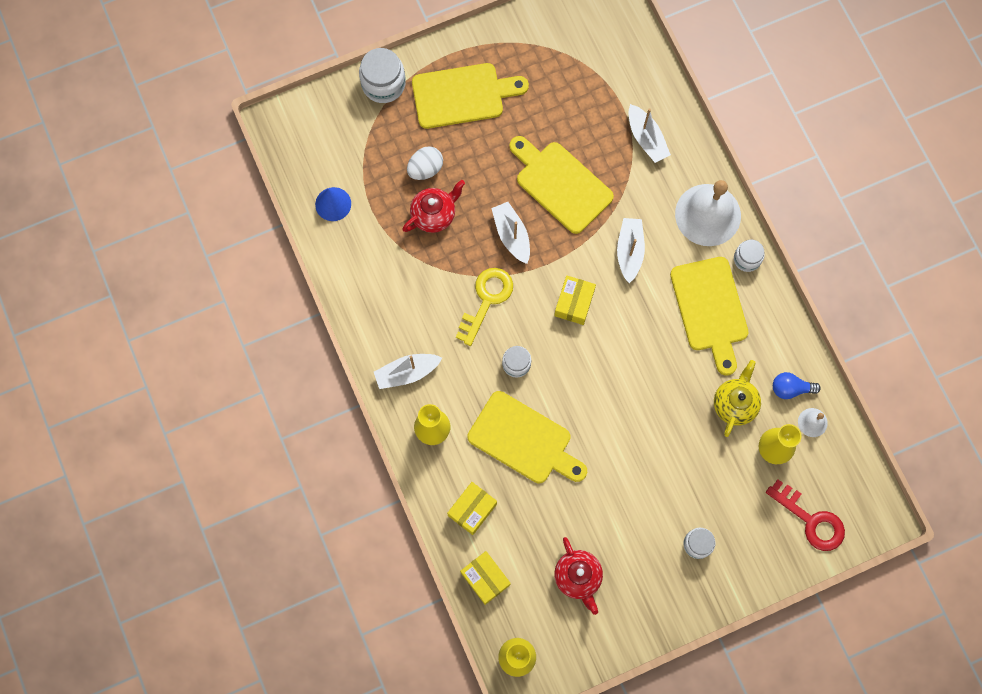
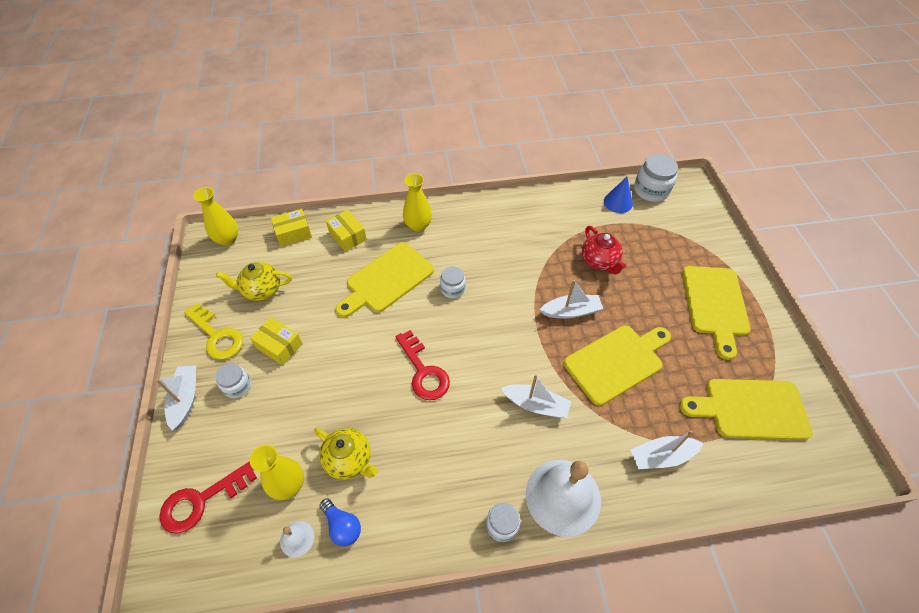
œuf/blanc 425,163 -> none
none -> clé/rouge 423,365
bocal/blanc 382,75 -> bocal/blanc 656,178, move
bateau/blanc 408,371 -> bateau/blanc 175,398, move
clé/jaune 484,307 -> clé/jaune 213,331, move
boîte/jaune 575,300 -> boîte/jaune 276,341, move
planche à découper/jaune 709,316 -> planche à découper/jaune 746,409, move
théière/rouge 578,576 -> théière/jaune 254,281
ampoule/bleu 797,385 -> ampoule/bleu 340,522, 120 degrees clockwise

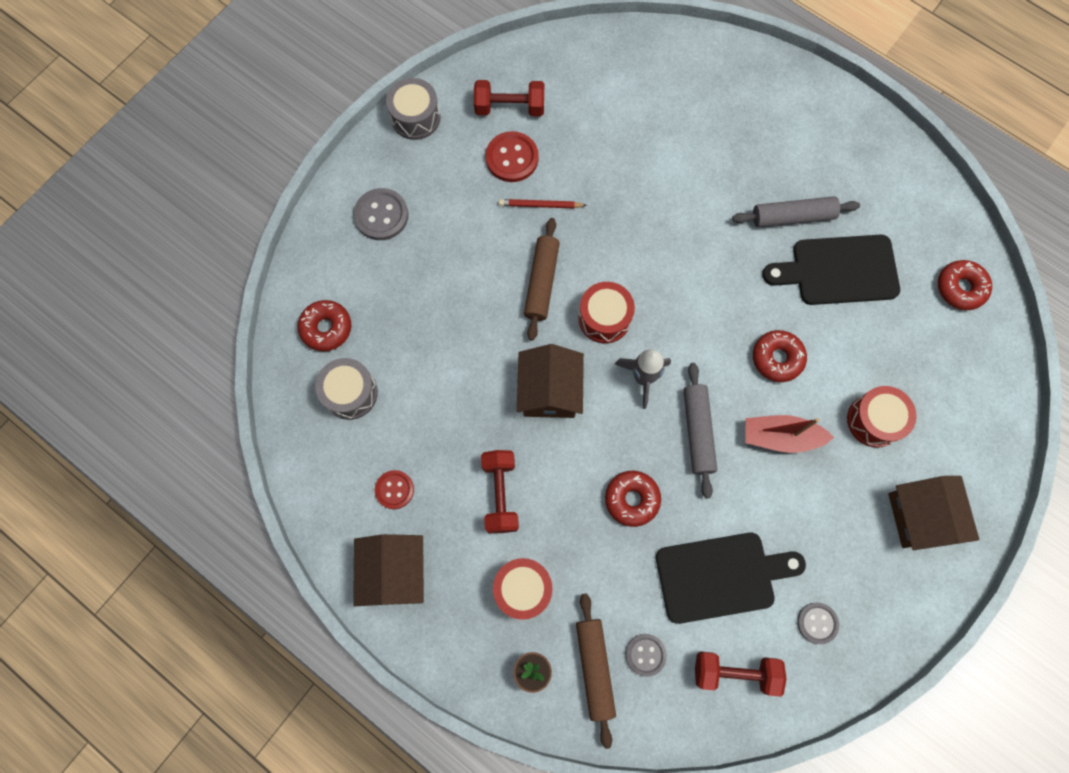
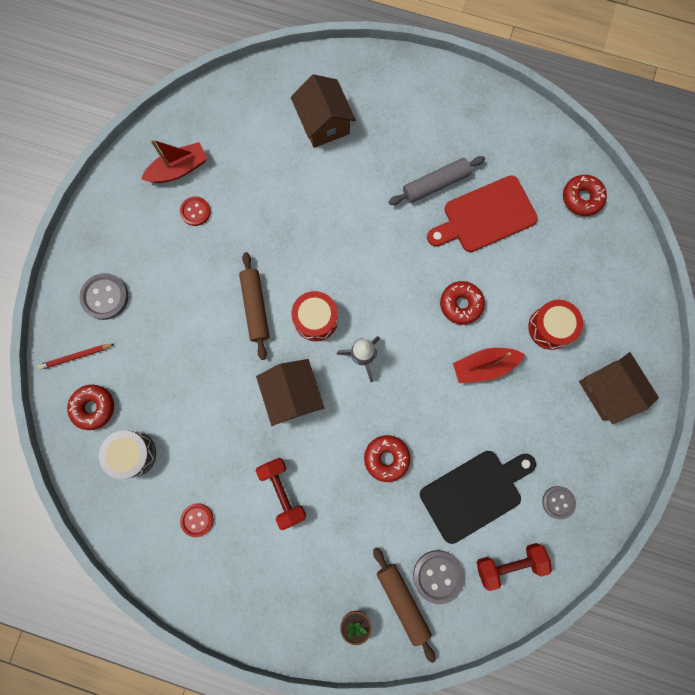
tambour/gris 413,109 -> none
tambour/rouge 523,589 -> none
rouleau à pâtisserie/gris 700,431 -> none
maison/marron 388,570 -> maison/marron 323,111, move
crayon/rouge 543,203 -> crayon/rouge 76,357, move
haltère/rouge 509,98 -> bateau/rouge 174,161
planche à découper/noir 831,270 -> planche à découper/rouge 482,213
bouton/rouge 512,156 -> bouton/rouge 195,211, x0.66
bouton/gris 646,655 -> bouton/gris 438,577, x1.53

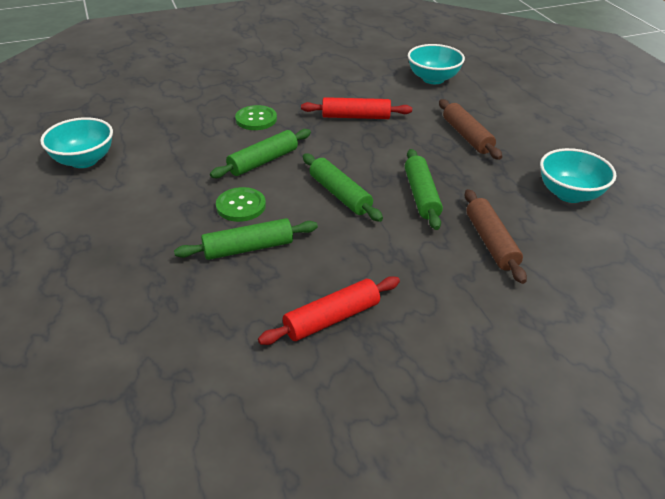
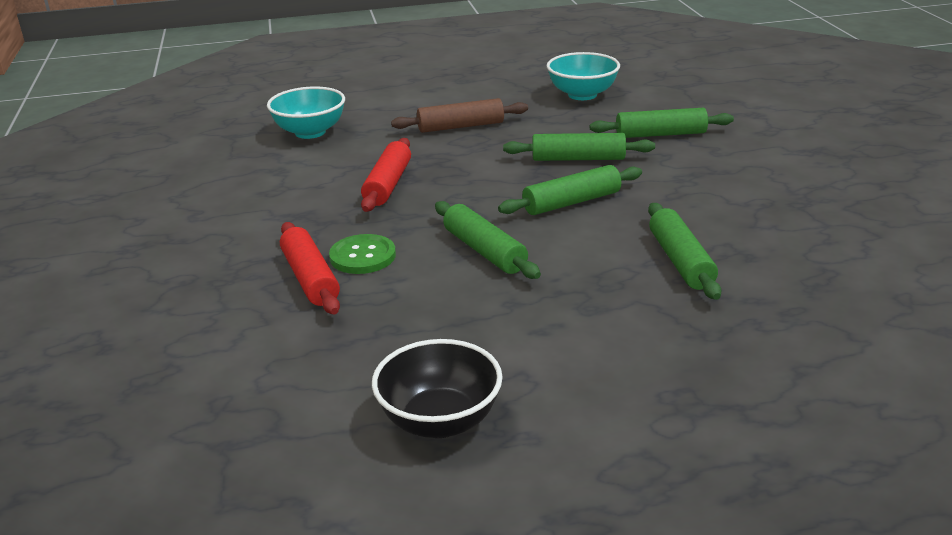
bouton/vert 241,204 -> none
rouleau à pâtisserie/rouge 329,310 -> rouleau à pâtisserie/rouge 310,268, move
bol/turquoise 76,142 -> bol/noir 437,388
rouleau à pâtisserie/marron 496,236 -> rouleau à pâtisserie/vert 662,123

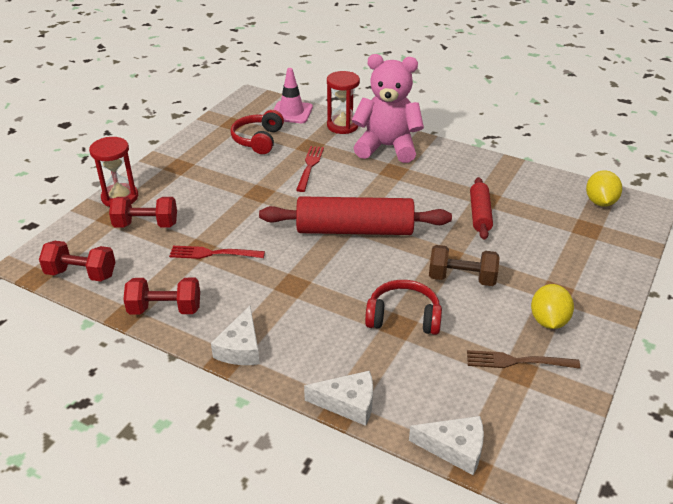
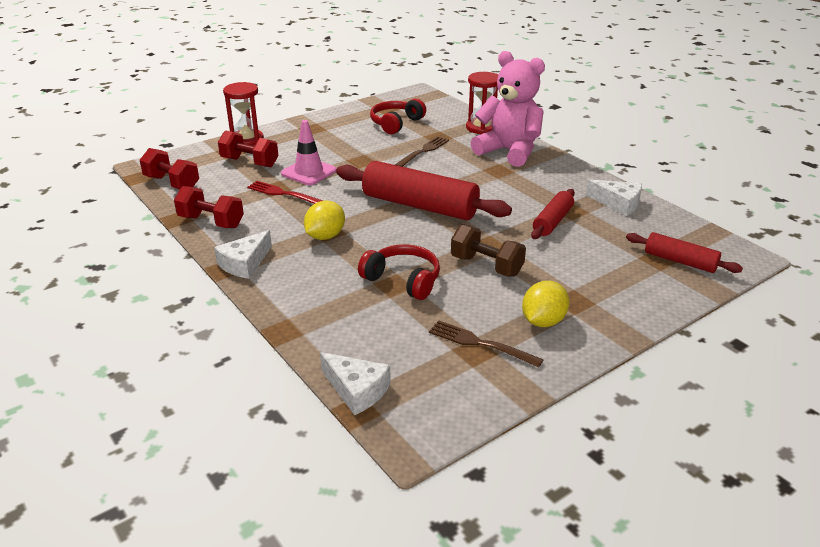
none -> rouleau à pâtisserie/rouge 684,252
cône de chantier/rose 293,95 -> cône de chantier/rose 309,152, move
fromage/blanc 338,398 -> fromage/blanc 614,197, move
citron/jaune 604,188 -> citron/jaune 324,220, move
fourchette/rouge 310,169 -> fourchette/marron 422,151

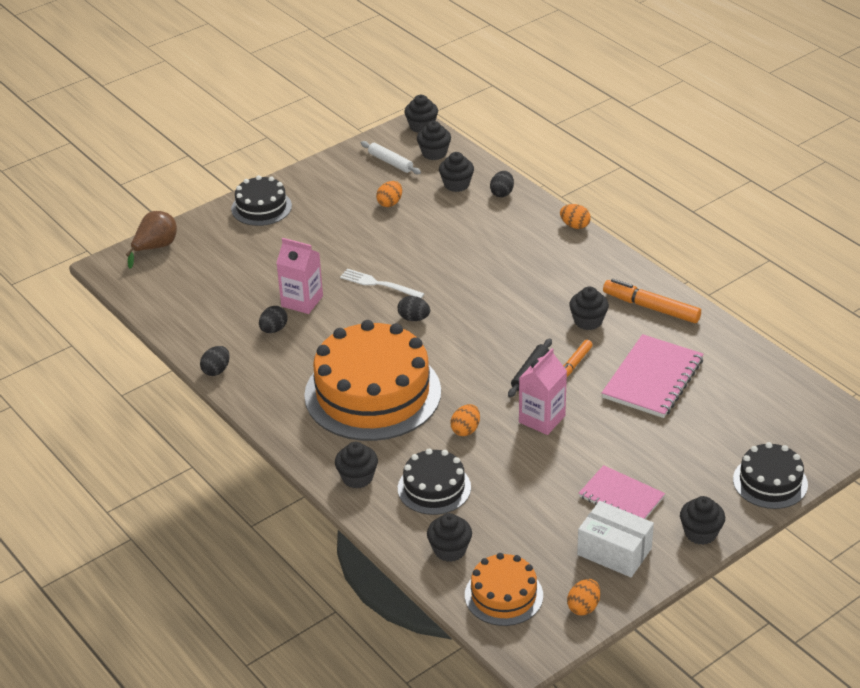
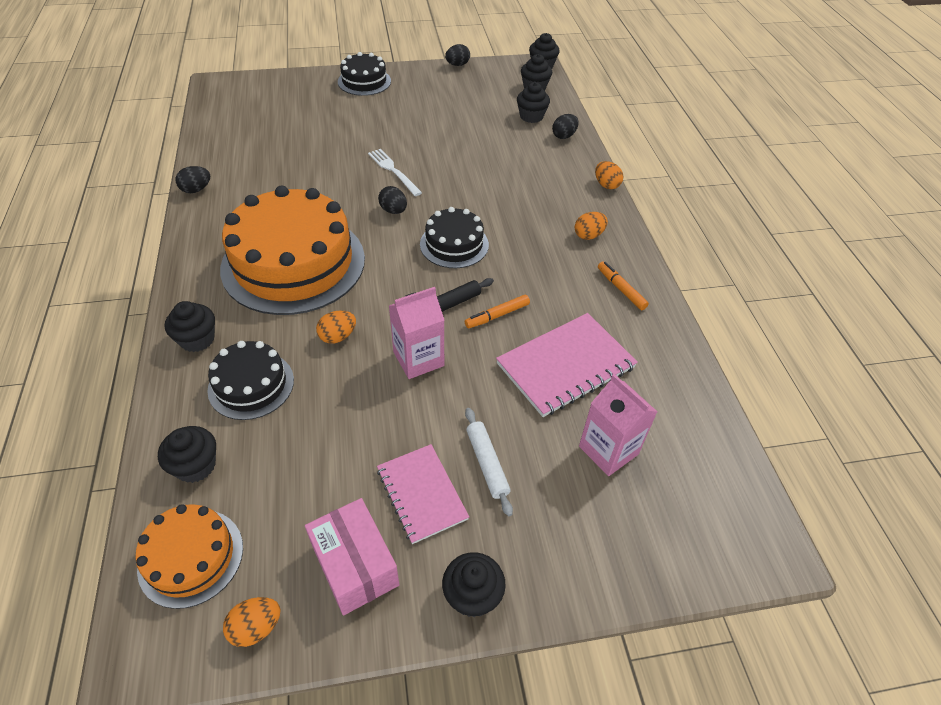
poire/marron 151,240 -> none
muffin/noir 589,308 -> none
œuf/noir 273,319 -> œuf/noir 457,55, move
brique de lait/rose 299,276 -> brique de lait/rose 618,425, move
rouleau à pâtisserie/blanc 391,157 -> rouleau à pâtisserie/blanc 489,462, move
œuf/orange 389,194 -> œuf/orange 591,226, move
gâteau/noir 770,475 -> gâteau/noir 454,237, move
boîte/blanc 615,539 -> boîte/rose 352,557
feutre/orange 652,301 -> feutre/orange 623,285, x0.61

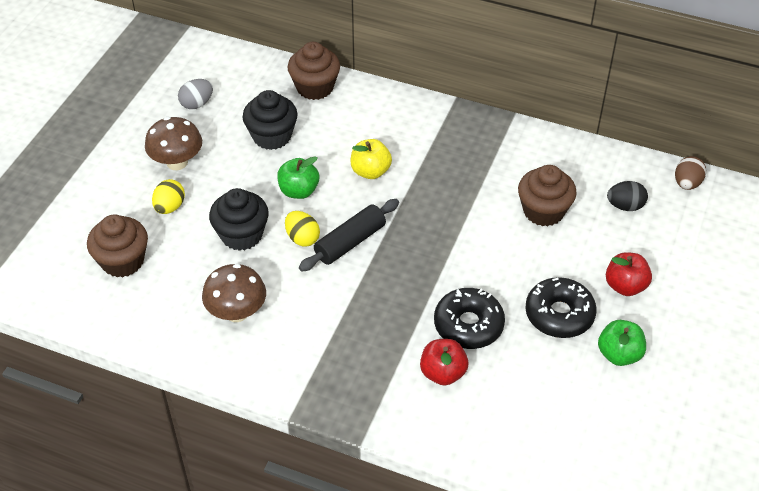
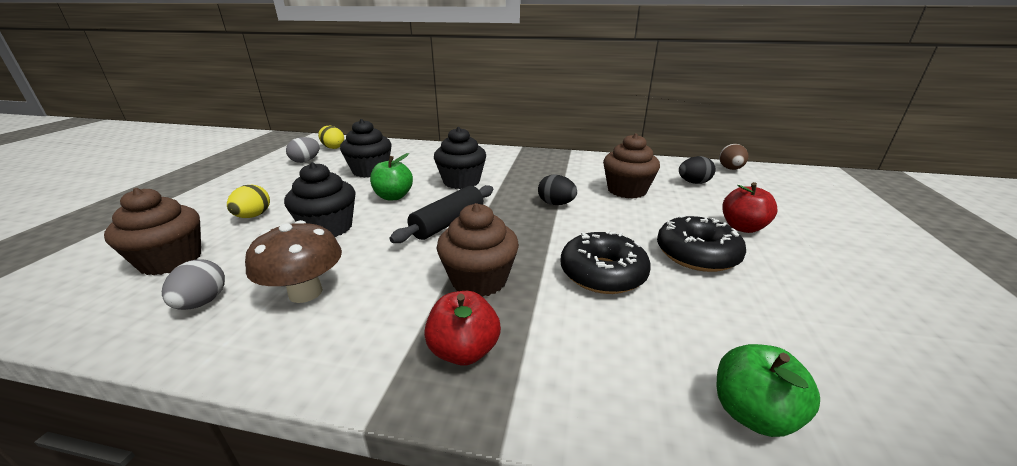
champignon/marron 173,143 -> none
none -> œuf/gris 193,284
none -> œuf/noir 557,189
œuf/jaune 302,229 -> œuf/jaune 331,137, move
muffin/marron 313,71 -> muffin/marron 478,250, move
pomme/rouge 444,362 -> pomme/rouge 462,328, move
pomme/vert 622,343 -> pomme/vert 768,390, move
pomme/jaune 371,159 -> muffin/noir 460,158

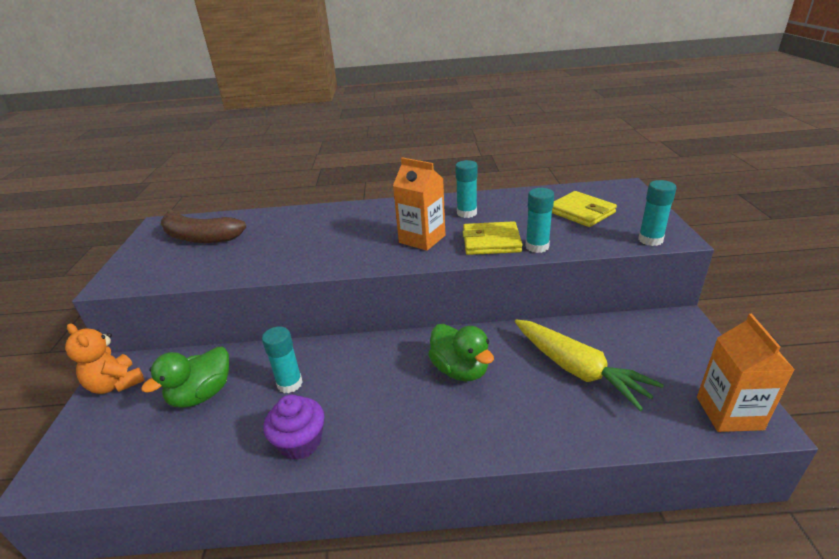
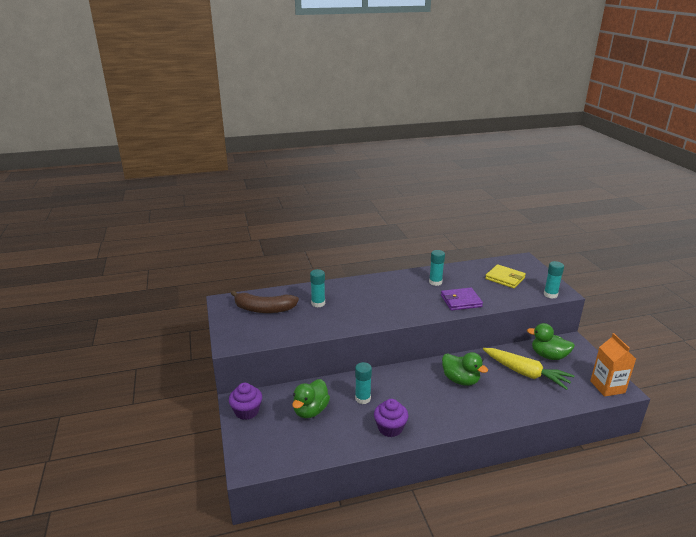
brique de lait/orange 419,204 -> none
none -> canard/vert 551,341
bâton de colle/turquoise 539,220 -> bâton de colle/turquoise 317,288, move
ours en peluche/orange 105,359 -> muffin/violet 245,401
portefeuille/jaune 492,238 -> portefeuille/violet 462,299

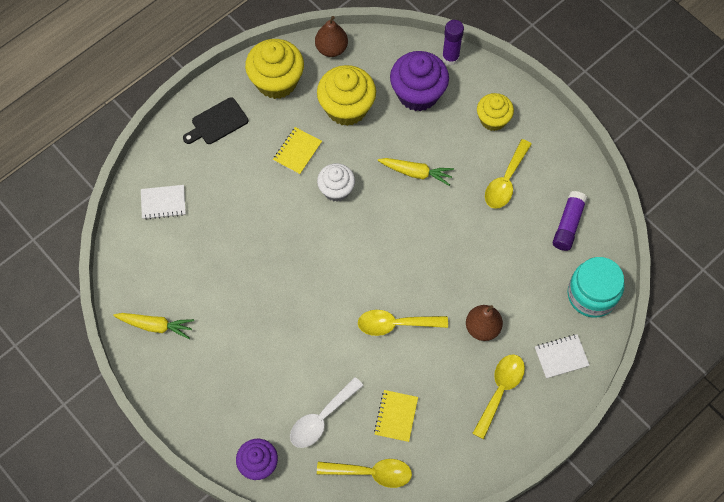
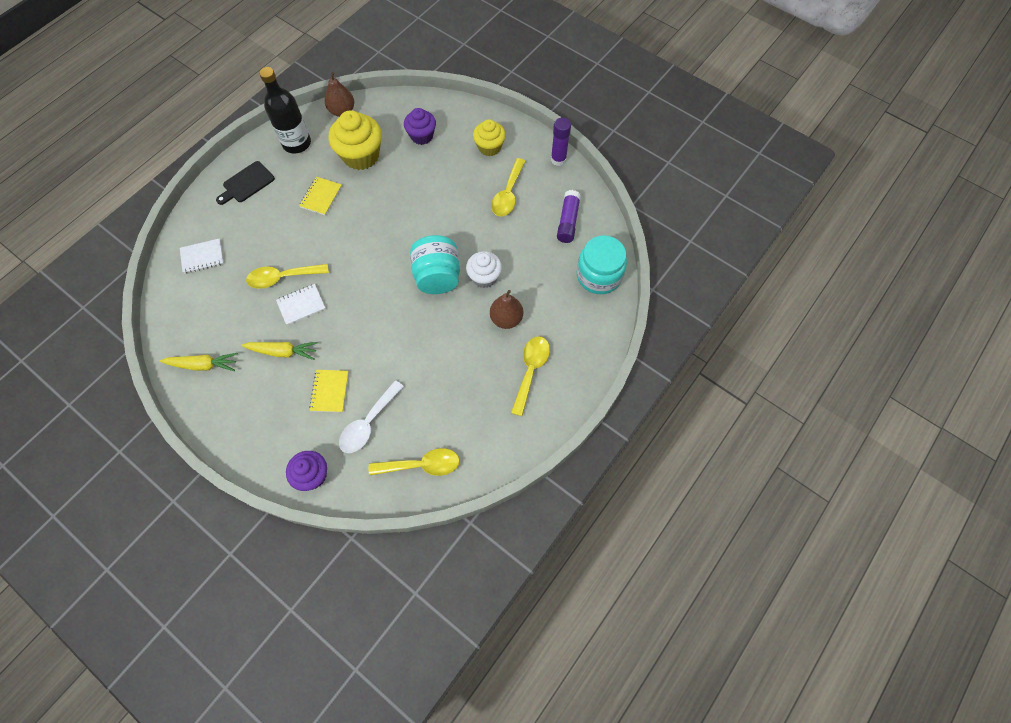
none -> bocal/turquoise 435,264
muffin/blanc 336,182 -> muffin/blanc 484,269, move
cuillère/jaune 403,323 -> cuillère/jaune 287,276, move
carnet/jaune 396,416 -> carnet/jaune 329,391, move
carotte/jaune 416,172 -> carotte/jaune 279,351, move
bâton de colle/violet 453,43 -> bâton de colle/violet 561,141, move
carnet/blanc 562,356 -> carnet/blanc 301,304, move
muffin/jaune 274,69 -> bouteille/noir 285,110
muffin/violet 419,81 -> muffin/violet 420,126, x0.63

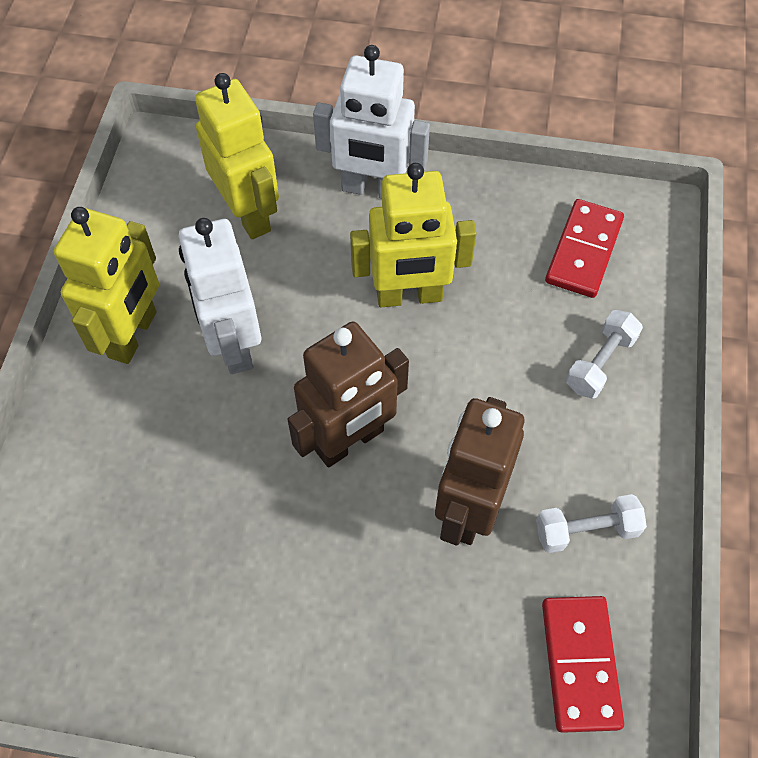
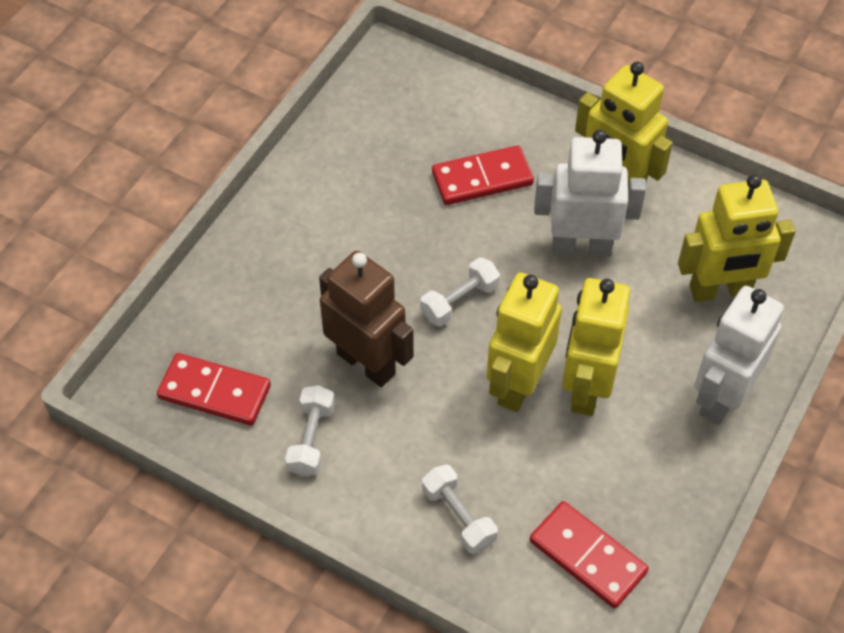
none -> domino/rouge 483,175
none -> robot/jaune 524,342
robot/marron 348,394 -> haltère/blanc 460,292

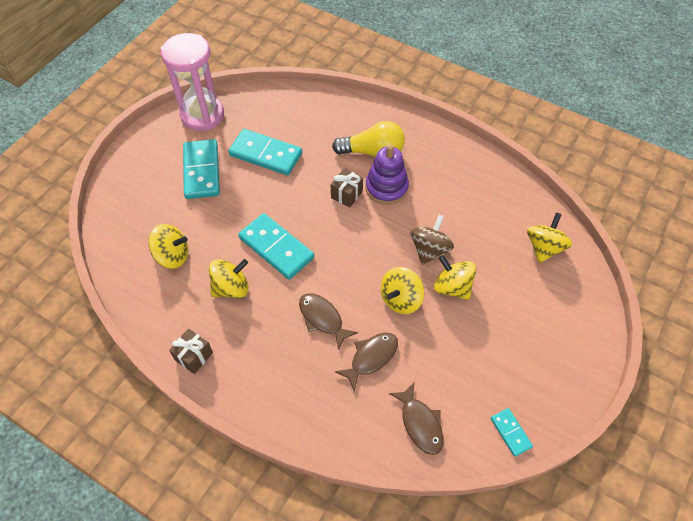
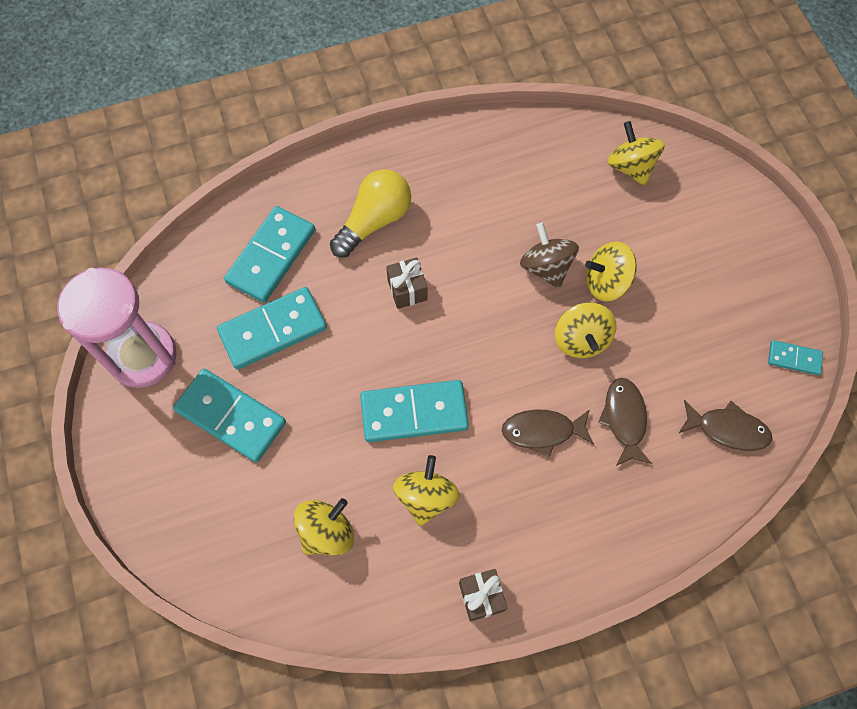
jouet à empiler/violet 387,175 -> none
none -> domino/turquoise 269,254

